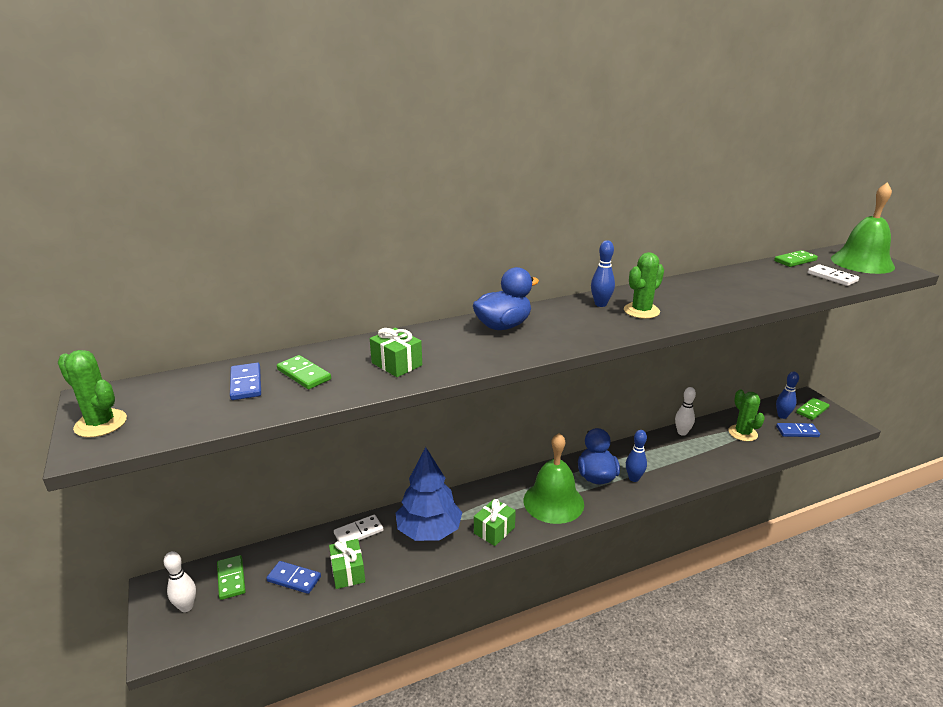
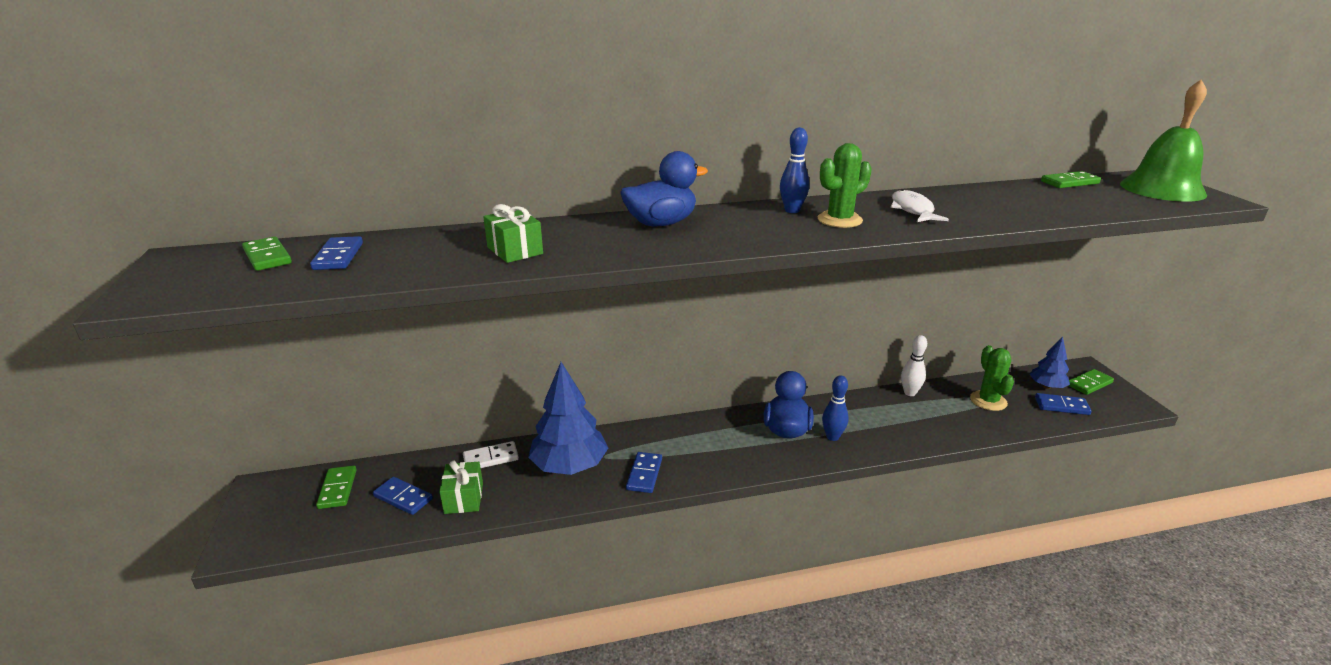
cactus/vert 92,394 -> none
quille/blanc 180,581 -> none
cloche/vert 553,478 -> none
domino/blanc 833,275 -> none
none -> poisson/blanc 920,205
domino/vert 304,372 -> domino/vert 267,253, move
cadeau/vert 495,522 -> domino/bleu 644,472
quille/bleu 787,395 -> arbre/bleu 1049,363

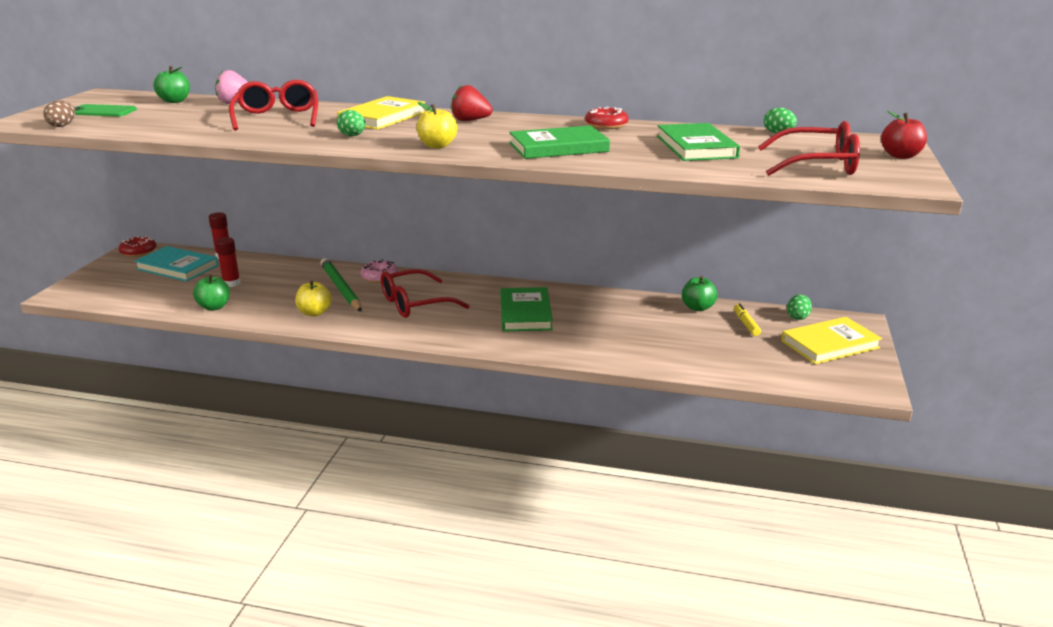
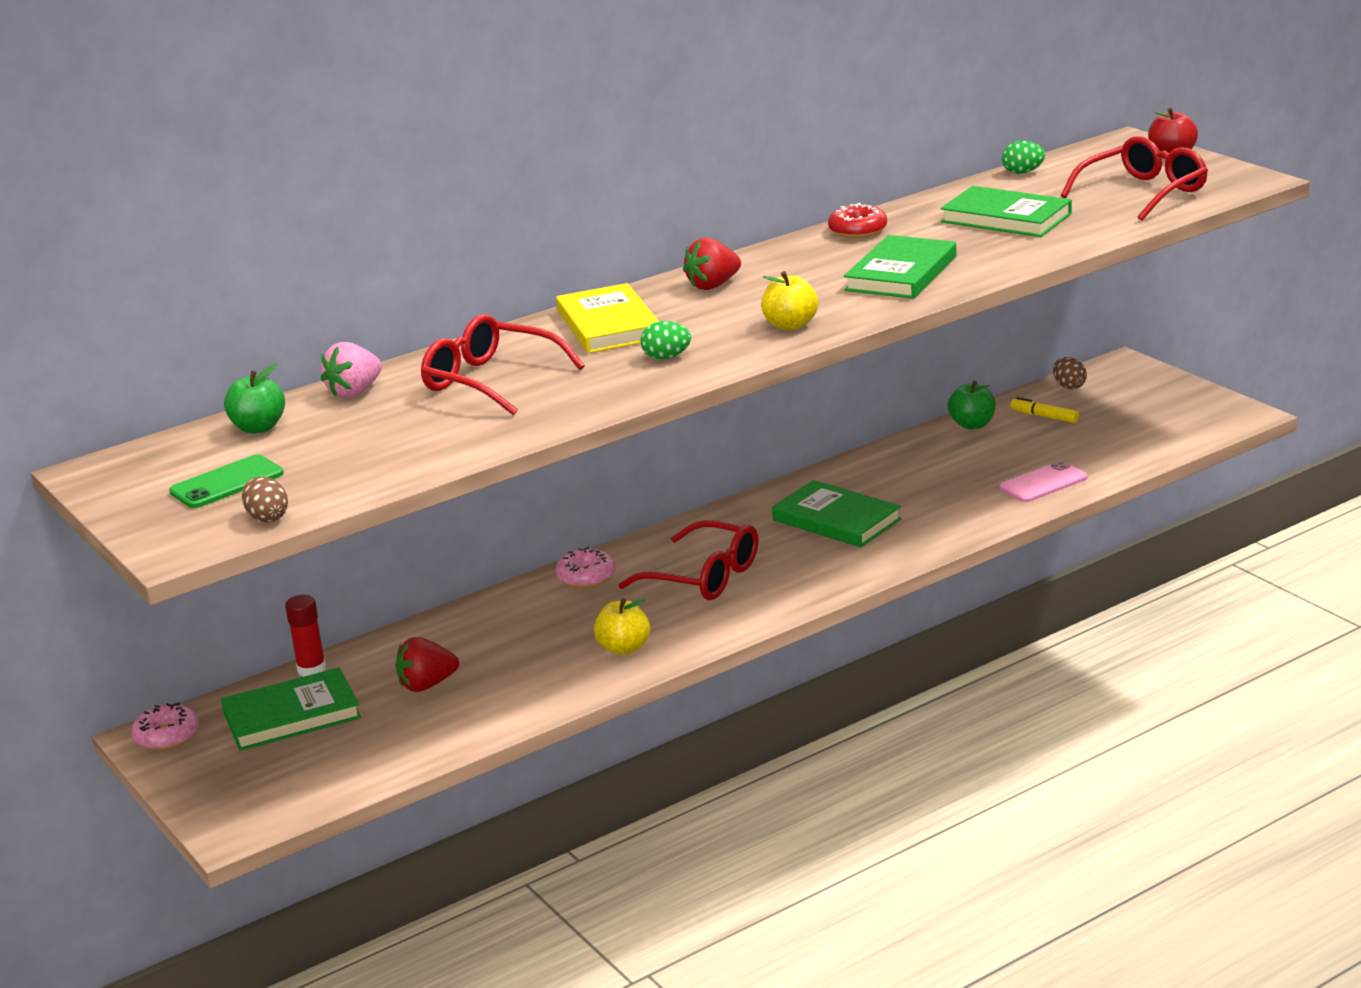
pomme/vert 211,293 -> none
crayon/vert 341,285 -> none
livre/jaune 831,340 -> none
none -> téléphone/rose 1043,481
bâton de colle/rouge 228,262 -> fraise/rouge 427,664
beignet/rouge 137,246 -> beignet/rose 165,726
livre/turquoise 176,264 -> livre/vert 291,709
œuf/vert 799,307 -> œuf/marron 1070,373
lunettes/rouge 425,293 -> lunettes/rouge 688,560, 75 degrees counterclockwise

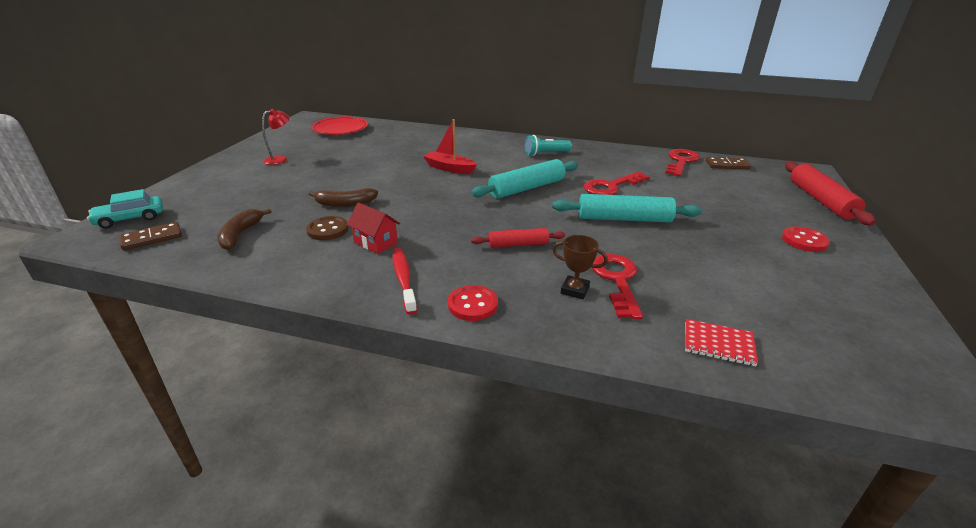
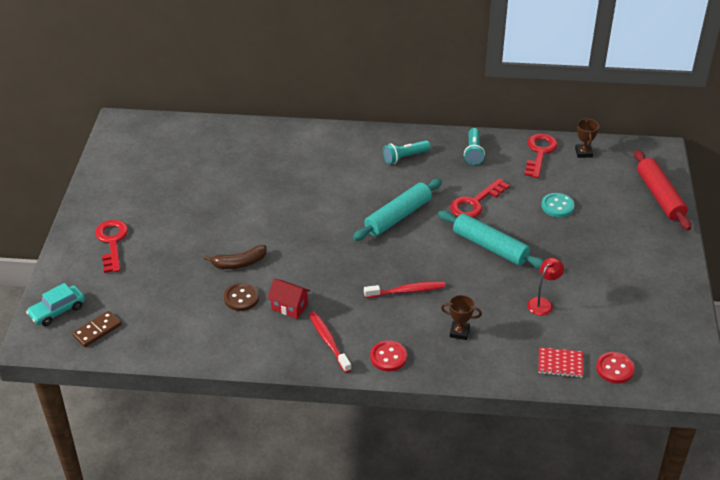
banane/marron 244,229 -> none
assiette/rouge 339,125 -> none
bateau/rouge 450,146 -> none
none -> lampe de poche/turquoise 474,146
none -> bouton/turquoise 557,205
lampe/rouge 275,137 -> lampe/rouge 545,287, move
clé/rouge 617,286 -> clé/rouge 111,246, move
bouton/rouge 806,239 -> bouton/rouge 615,367, move
rouleau à pâtisserie/rouge 518,238 -> brosse à dents/rouge 404,289
domino/marron 728,163 -> trophée/marron 587,138
rouleau à pâtisserie/turquoise 627,208 -> rouleau à pâtisserie/turquoise 491,240, 45 degrees clockwise

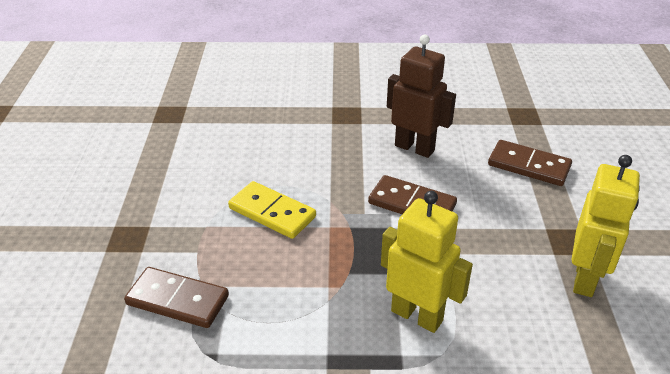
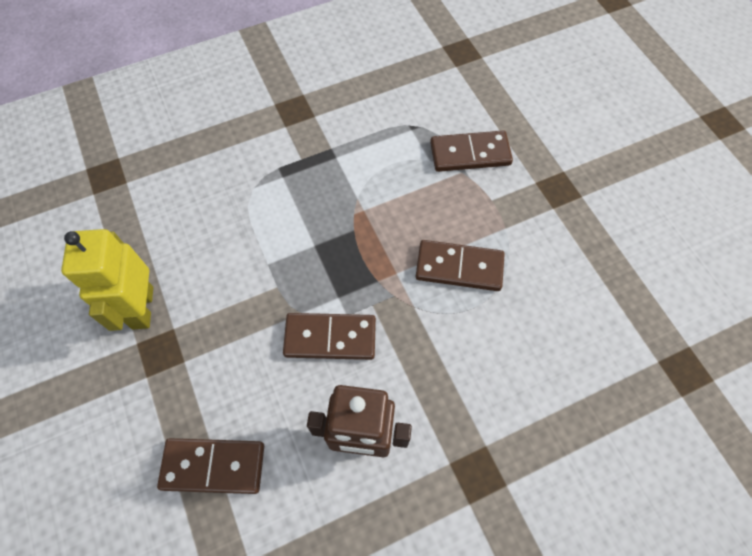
robot/jaune 427,262 -> none
domino/jaune 272,210 -> domino/marron 460,265

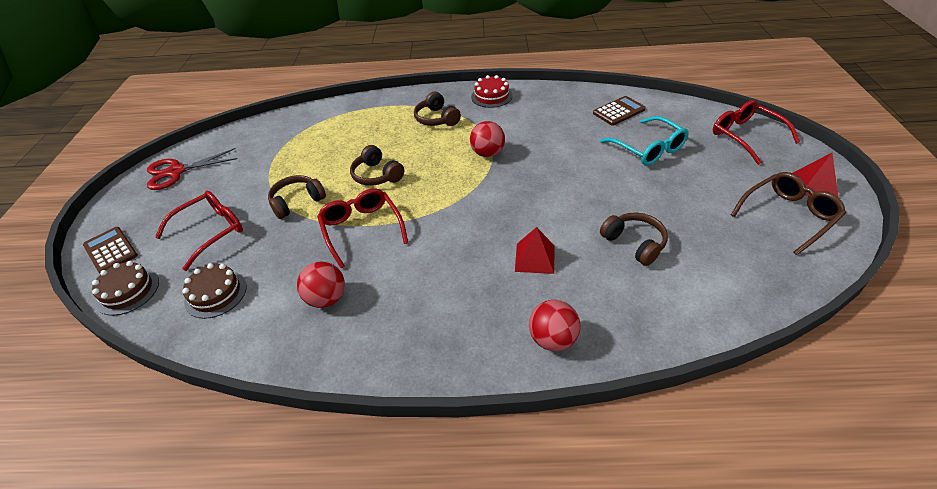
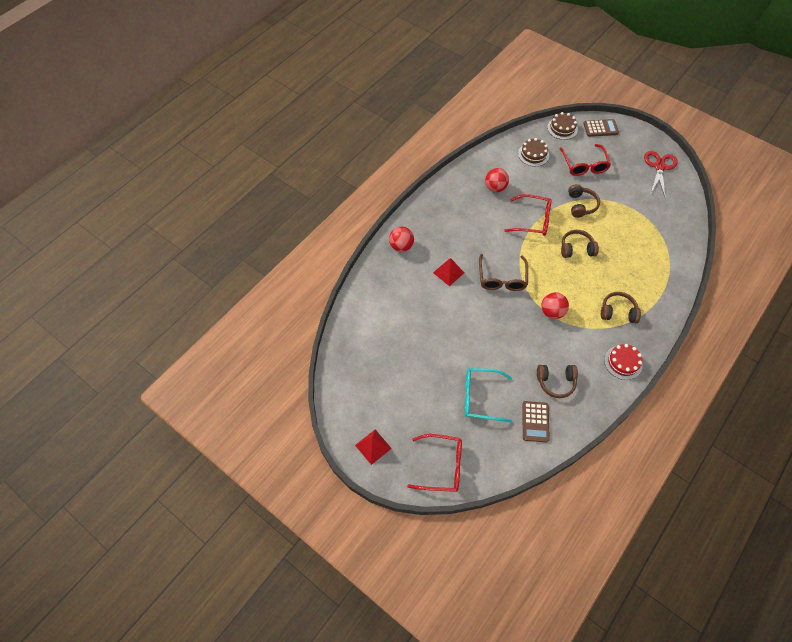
casque audio/marron 634,239 -> casque audio/marron 557,381, move
lunettes/marron 788,213 -> lunettes/marron 503,272, move

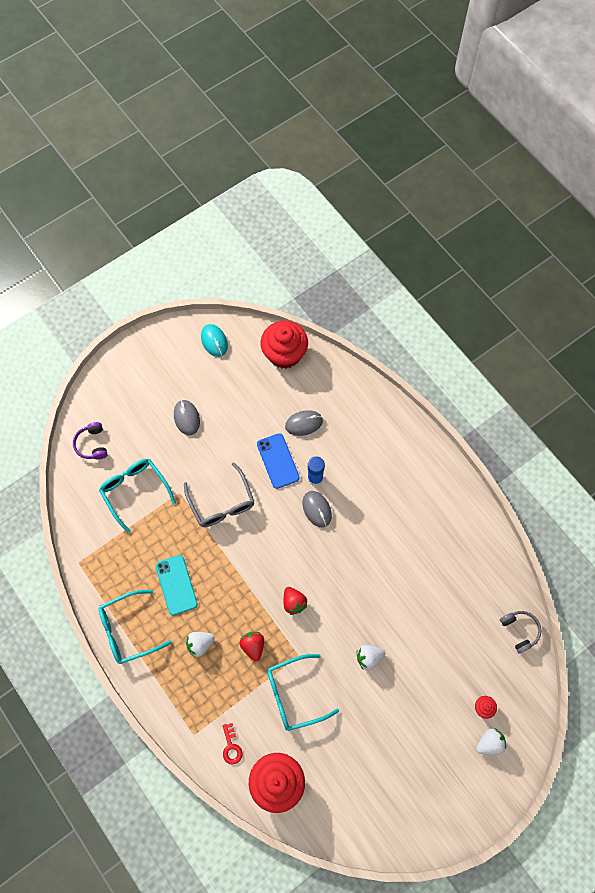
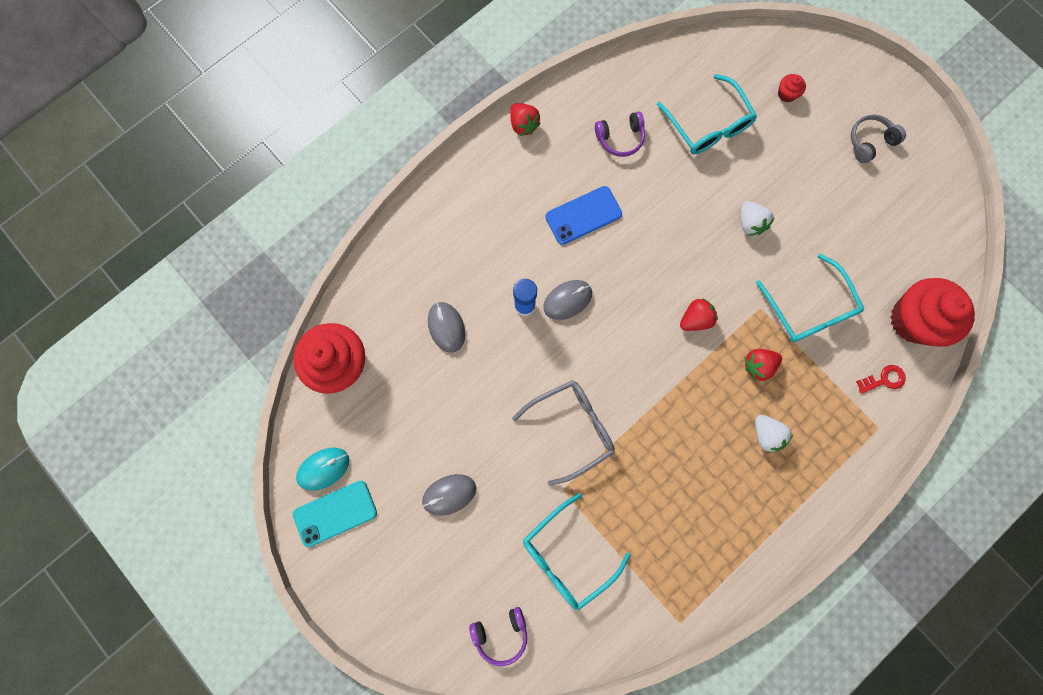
fraise/blanc 491,741 -> none
none -> fraise/rouge 525,119
none -> casque audio/violet 620,134
lunettes/turquoise 135,627 -> lunettes/turquoise 707,114, move
téléphone/turquoise 177,585 -> téléphone/turquoise 335,514, move
téléphone/bleu 278,461 -> téléphone/bleu 583,215, move
casque audio/gris 521,632 -> casque audio/gris 878,139, move

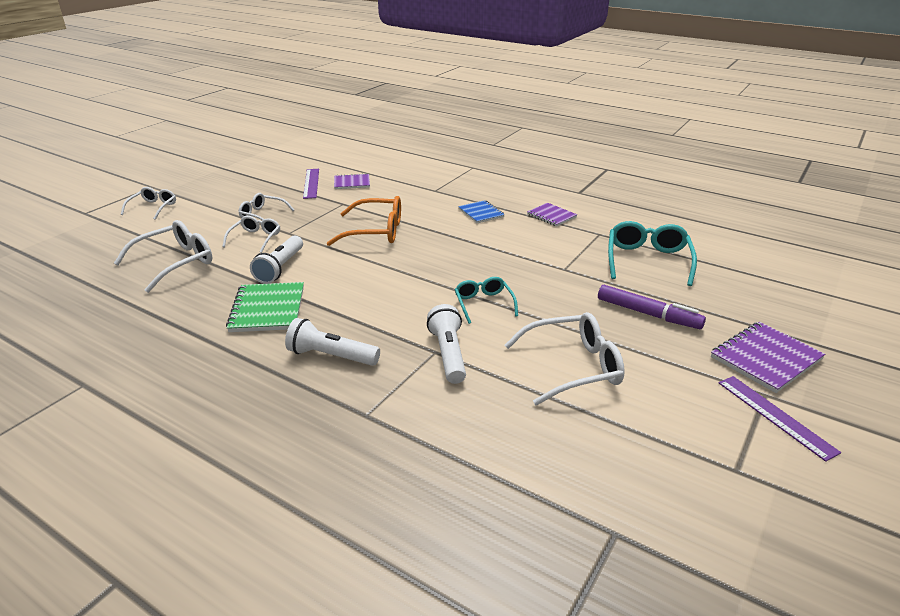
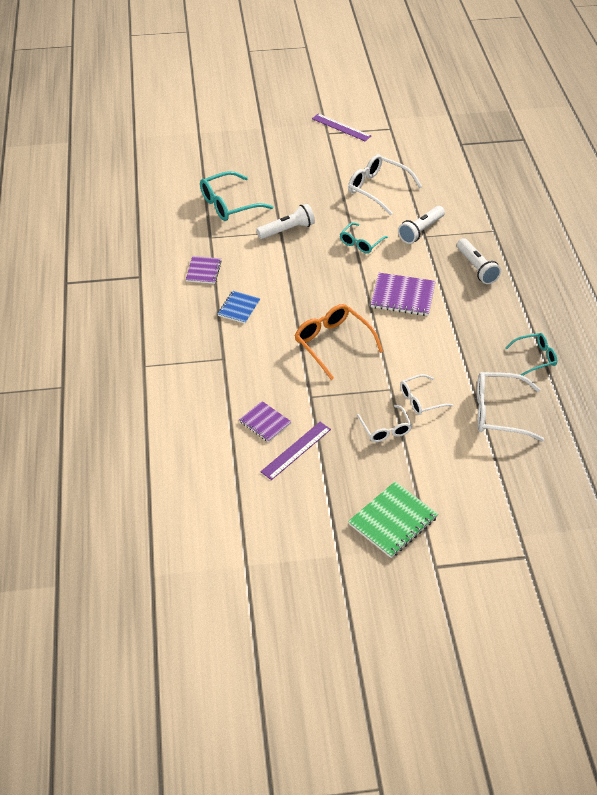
lunettes/blanc 148,203 -> none
feutre/violet 652,307 -> none
none -> lunettes/turquoise 531,354
carnet/vert 265,307 -> carnet/vert 393,520, move
lampe de poche/blanc 276,260 -> lampe de poche/blanc 285,221, move
carnet/violet 768,357 -> carnet/violet 403,294, move
règle/violet 780,419 -> règle/violet 341,127, 75 degrees counterclockwise

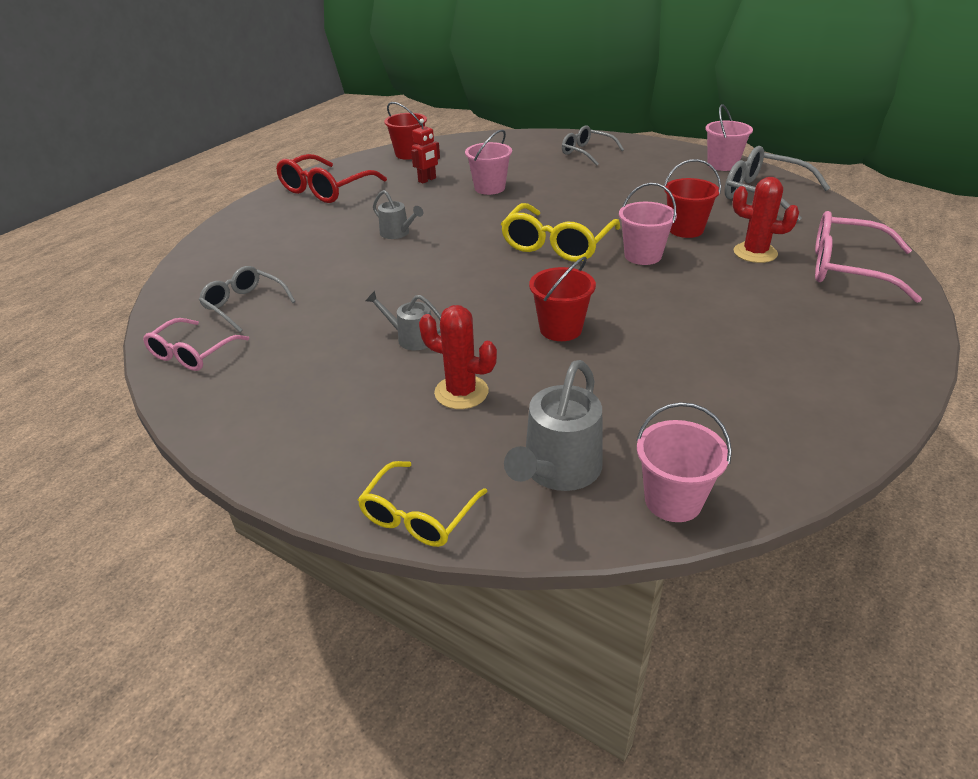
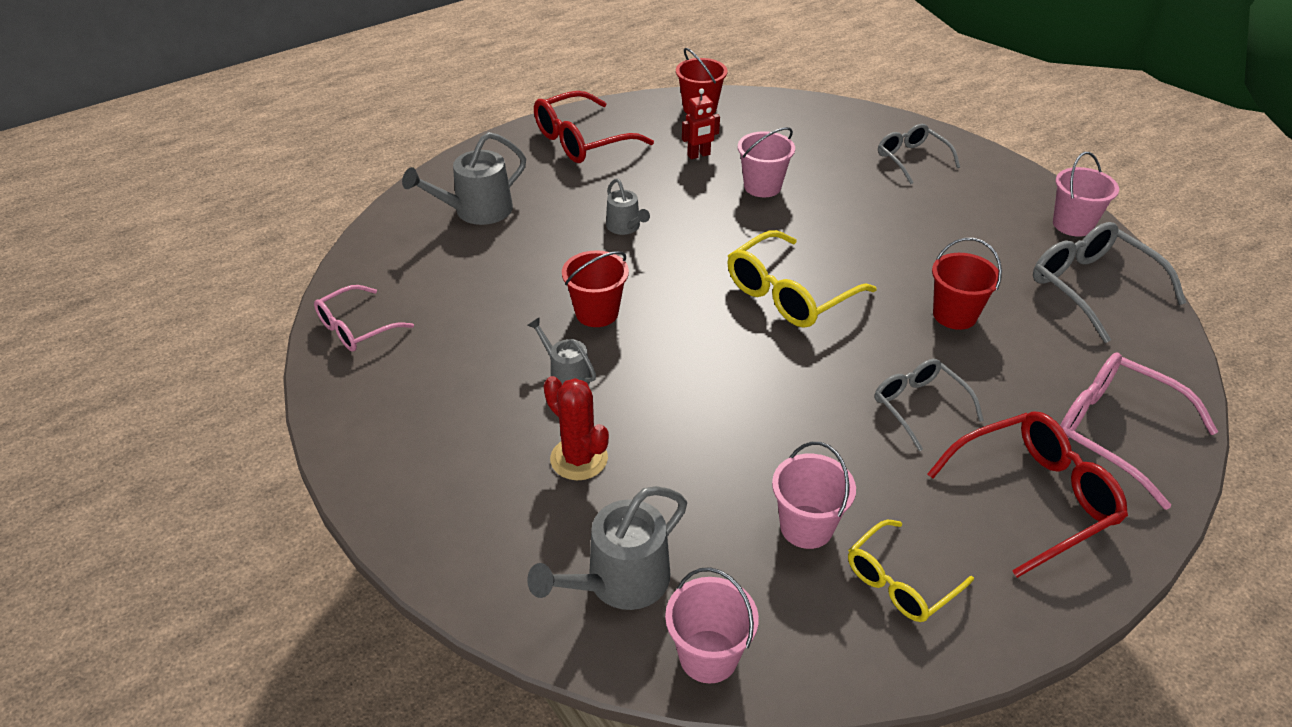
cactus/rouge 766,220 -> none
none -> arrosoir/gris 464,178
none -> lunettes/rouge 1027,495
lunettes/gris 247,299 -> lunettes/gris 929,405, move
lunettes/jaune 423,504 -> lunettes/jaune 911,571, move
seau/rouge 562,299 -> seau/rouge 595,288, move
seau/rose 648,224 -> seau/rose 814,495, move

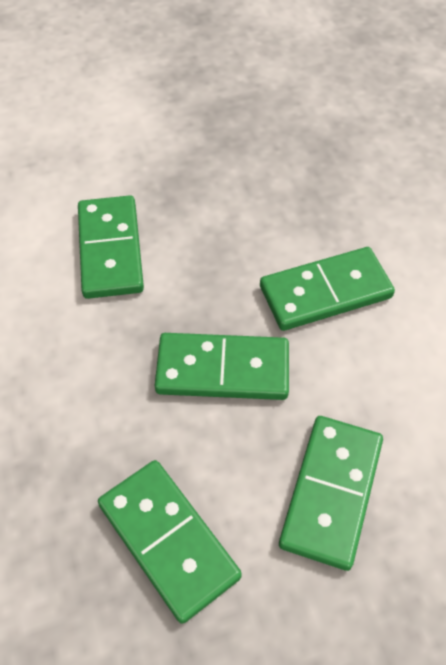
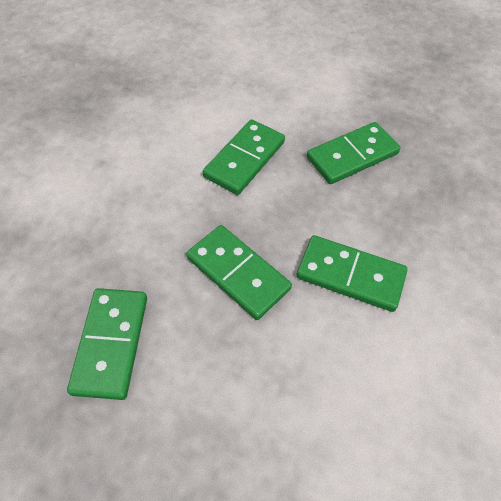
domino/vert 331,493 -> domino/vert 354,153, move

